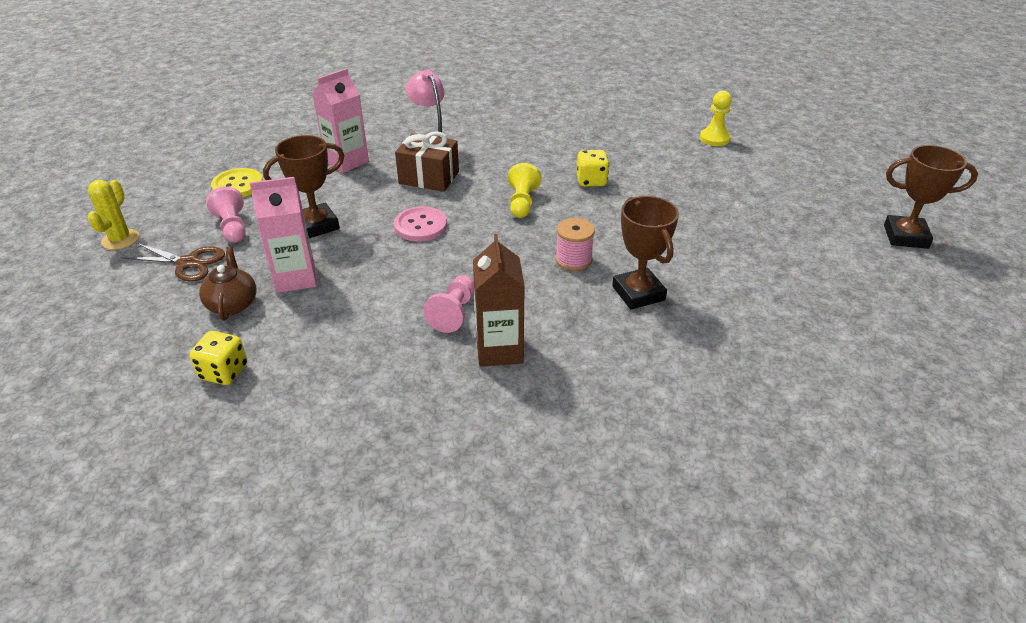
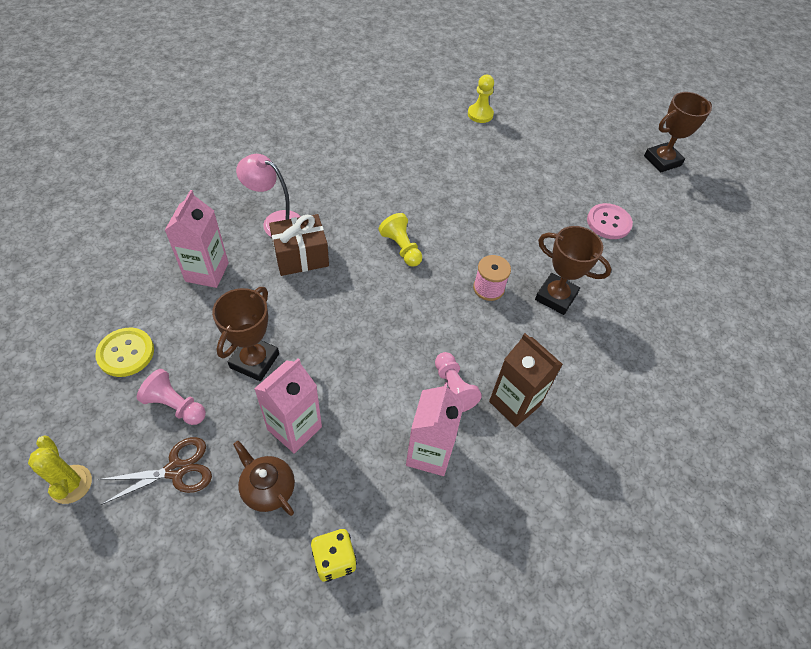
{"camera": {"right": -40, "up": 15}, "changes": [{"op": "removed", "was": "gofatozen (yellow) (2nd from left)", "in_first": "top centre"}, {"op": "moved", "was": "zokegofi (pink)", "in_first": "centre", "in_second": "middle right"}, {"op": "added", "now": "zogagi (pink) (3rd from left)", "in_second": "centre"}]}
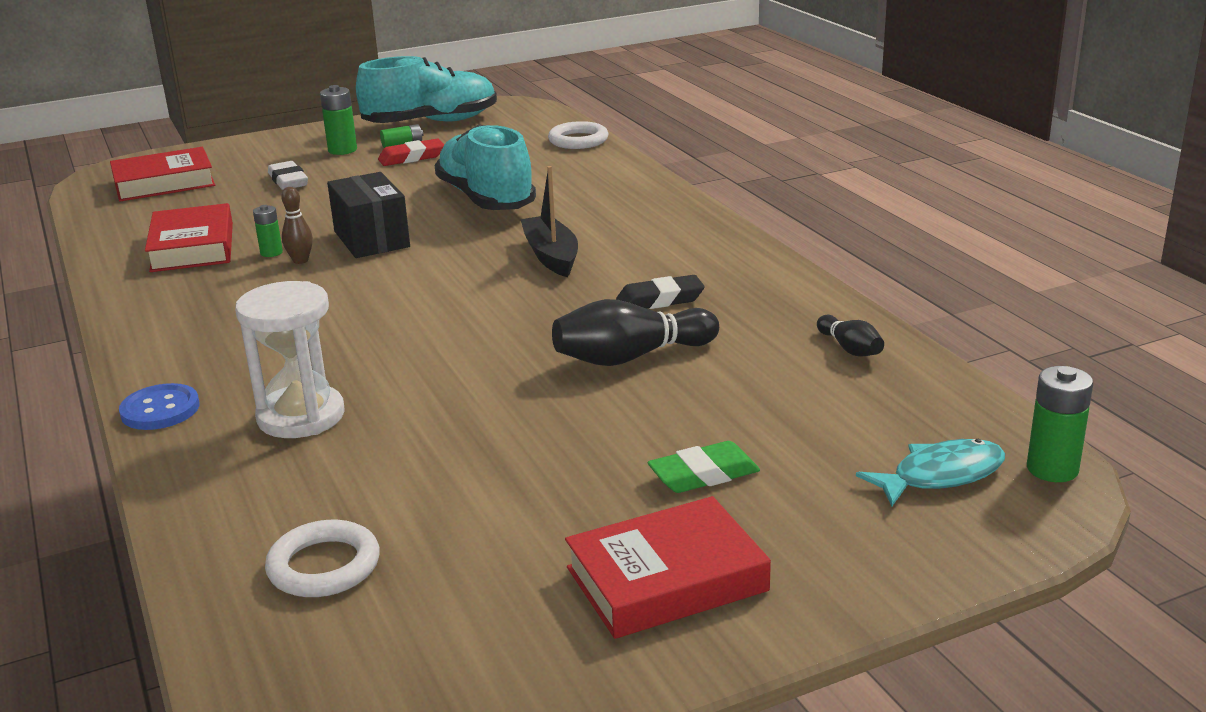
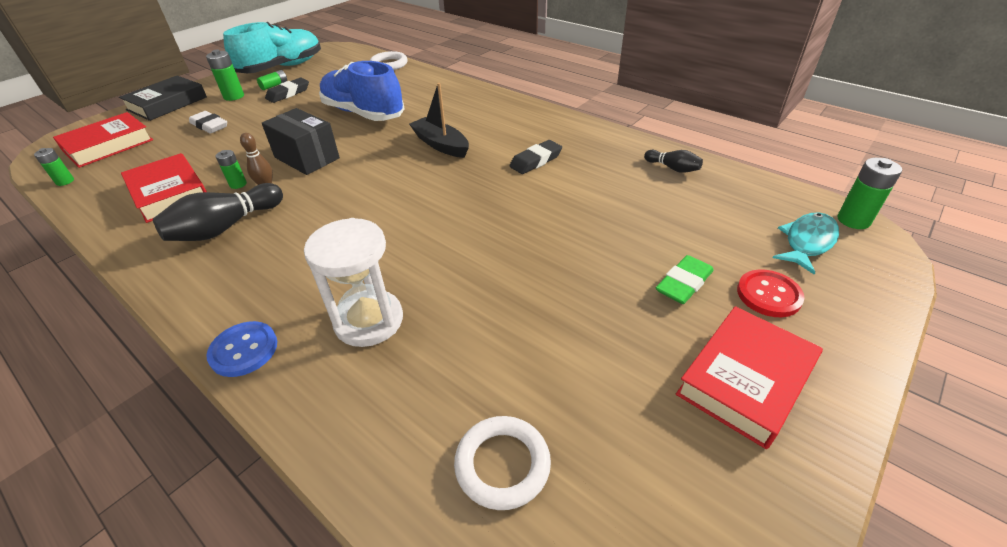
{"camera": {"right": -25, "up": 15}, "changes": [{"op": "recoloured", "was": "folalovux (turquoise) (2nd from left)", "now": "folalovux (blue)", "in_first": "top centre", "in_second": "top centre"}, {"op": "recoloured", "was": "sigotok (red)", "now": "sigotok (black) (1st from left)", "in_first": "top centre", "in_second": "top left"}, {"op": "moved", "was": "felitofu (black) (1st from left)", "in_first": "centre", "in_second": "middle left"}, {"op": "added", "now": "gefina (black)", "in_second": "top left"}, {"op": "added", "now": "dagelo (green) (1st from left)", "in_second": "top left"}, {"op": "added", "now": "zokegofi (red)", "in_second": "middle right"}]}
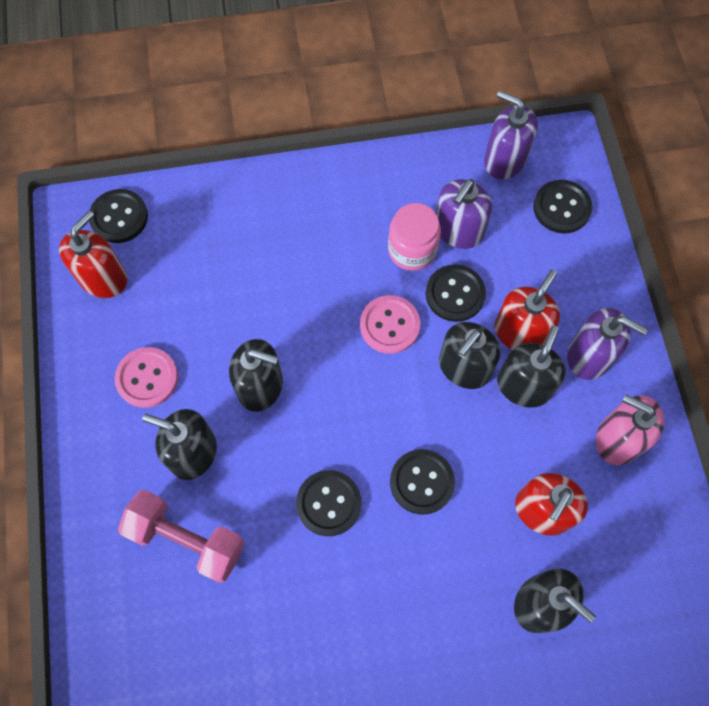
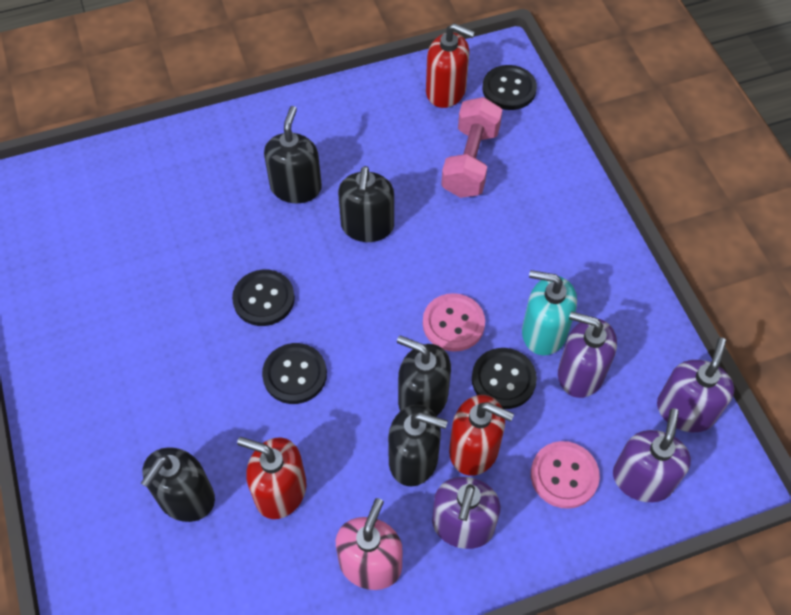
{"camera": {"right": 80, "up": -10}, "changes": [{"op": "replaced", "was": "zokegofi (black) (5th from left)", "now": "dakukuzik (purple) (3rd from left)", "in_first": "top right", "in_second": "bottom right"}, {"op": "replaced", "was": "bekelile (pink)", "now": "dakukuzik (turquoise)", "in_first": "centre", "in_second": "middle right"}, {"op": "moved", "was": "zokegofi (pink) (1st from left in the first image)", "now": "zokegofi (pink) (2nd from left)", "in_first": "middle left", "in_second": "bottom right"}, {"op": "moved", "was": "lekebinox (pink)", "in_first": "bottom left", "in_second": "top centre"}]}
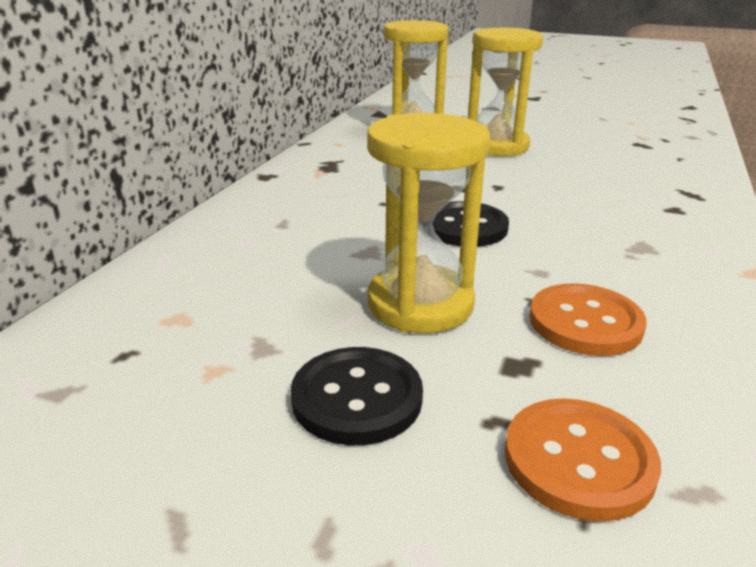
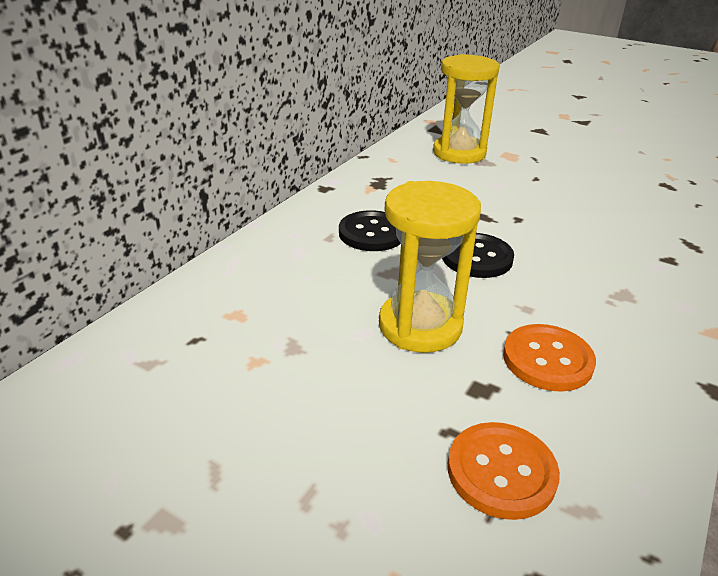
{"camera": {"right": 10, "up": 5}, "changes": [{"op": "removed", "was": "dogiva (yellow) (3rd from left)", "in_first": "top right"}, {"op": "moved", "was": "zokegofi (black) (1st from left)", "in_first": "bottom centre", "in_second": "centre"}]}
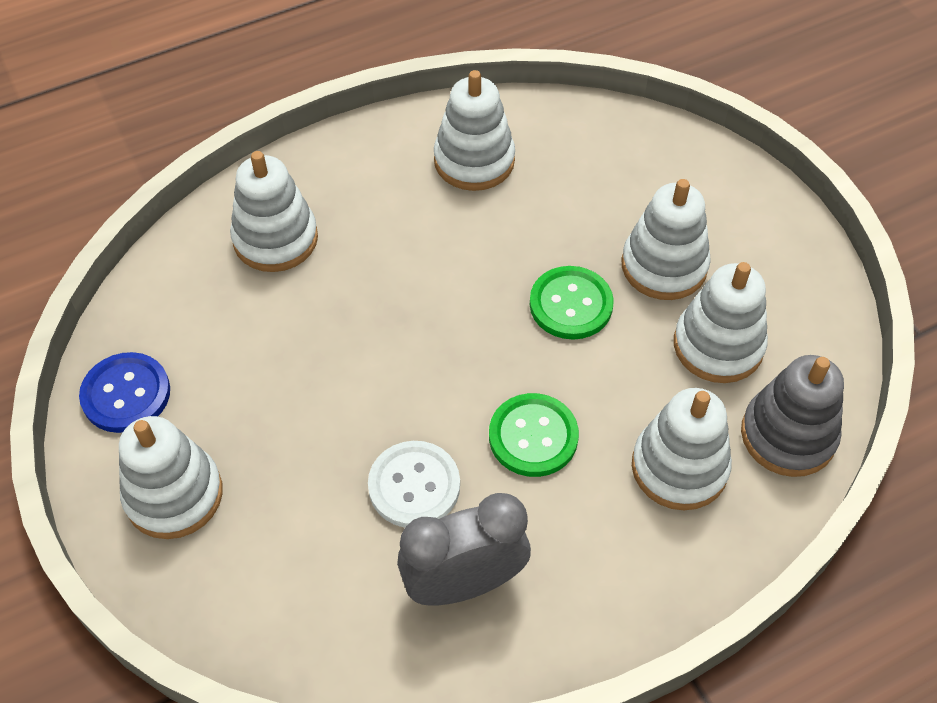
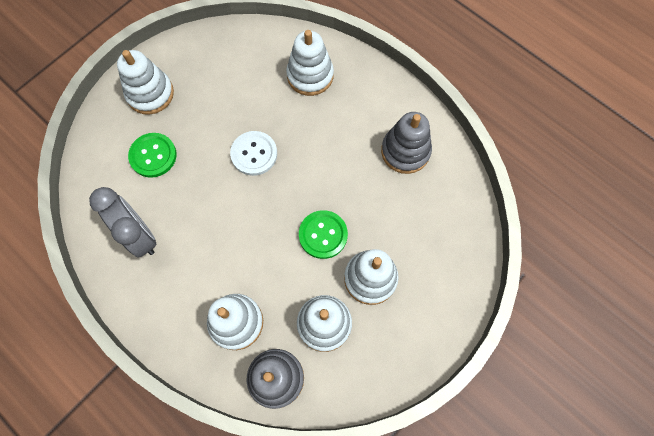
{"camera": {"right": 70, "up": 15}, "changes": [{"op": "recoloured", "was": "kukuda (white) (3rd from left)", "now": "kukuda (grey) (2nd from left)", "in_first": "top centre", "in_second": "top centre"}, {"op": "removed", "was": "zokegofi (blue)", "in_first": "middle left"}, {"op": "moved", "was": "zokegofi (green) (1st from left)", "in_first": "centre", "in_second": "middle left"}, {"op": "moved", "was": "zokegofi (white)", "in_first": "bottom centre", "in_second": "centre"}]}
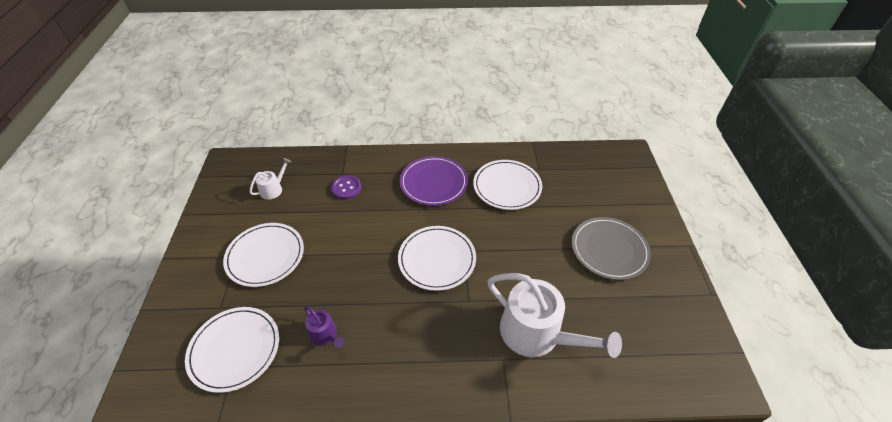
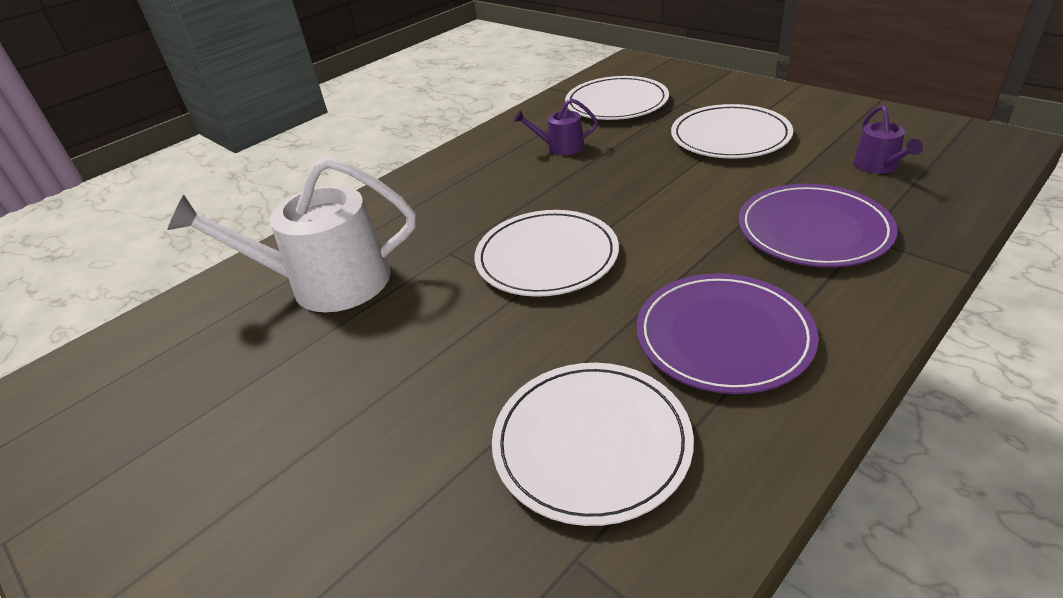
{"camera": {"right": 140, "up": -10}, "changes": [{"op": "recoloured", "was": "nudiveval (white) (1st from left)", "now": "nudiveval (purple) (2nd from left)", "in_first": "middle left", "in_second": "top right"}, {"op": "replaced", "was": "zokegofi (purple)", "now": "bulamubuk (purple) (2nd from left)", "in_first": "centre", "in_second": "middle right"}, {"op": "removed", "was": "bulamubuk (grey)", "in_first": "middle right"}]}
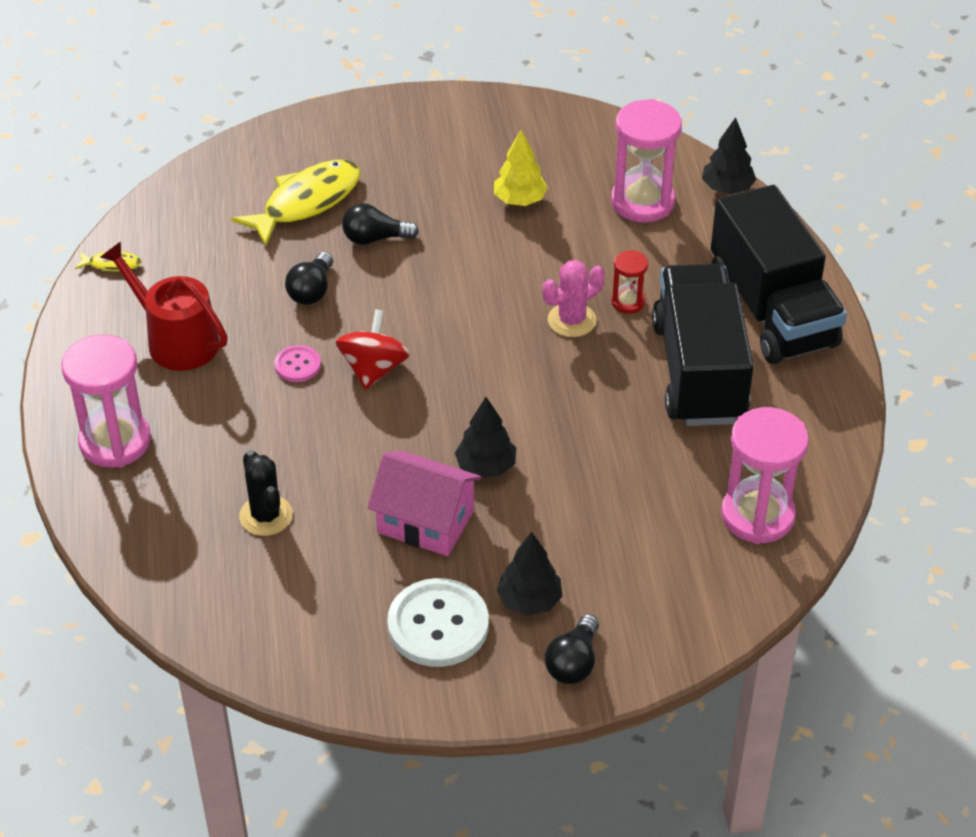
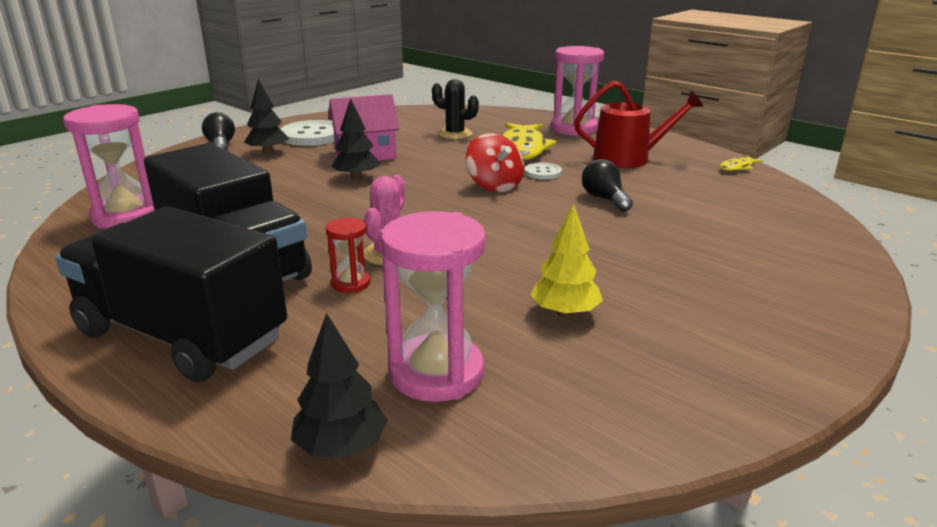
{"camera": {"right": 140, "up": -20}, "changes": [{"op": "moved", "was": "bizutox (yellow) (2nd from left in the first image)", "now": "bizutox (yellow) (1st from left)", "in_first": "top left", "in_second": "top centre"}, {"op": "removed", "was": "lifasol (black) (2nd from left)", "in_first": "top centre"}, {"op": "recoloured", "was": "zokegofi (pink)", "now": "zokegofi (white) (2nd from left)", "in_first": "middle left", "in_second": "top centre"}]}
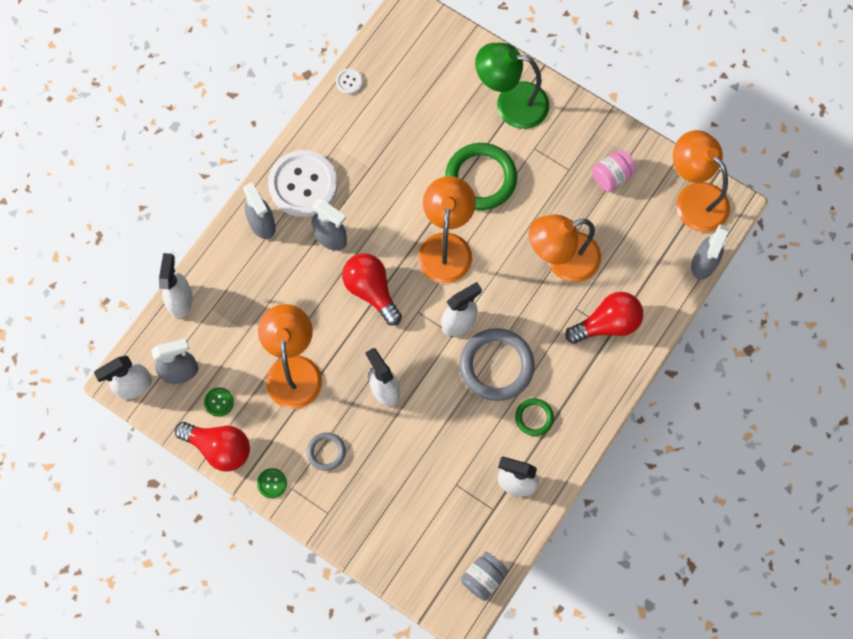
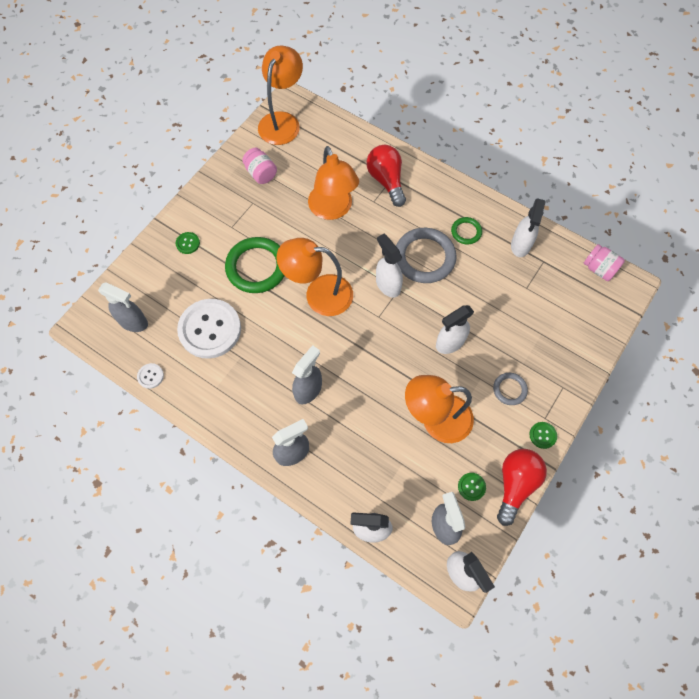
{"camera": {"right": -90, "up": -5}, "changes": [{"op": "replaced", "was": "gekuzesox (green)", "now": "zokegofi (green) (1st from left)", "in_first": "top centre", "in_second": "middle left"}, {"op": "turned", "was": "gekuzesox (orange) (4th from left in the first image)", "in_first": "top right", "in_second": "top centre", "clockwise": 150}, {"op": "moved", "was": "zokegofi (white) (1st from left in the first image)", "now": "zokegofi (white) (2nd from left)", "in_first": "top centre", "in_second": "middle left"}, {"op": "moved", "was": "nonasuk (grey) (4th from left in the first image)", "now": "nonasuk (grey) (1st from left)", "in_first": "middle right", "in_second": "middle left"}, {"op": "removed", "was": "lifasol (red) (2nd from left)", "in_first": "centre"}, {"op": "recoloured", "was": "bekelile (grey)", "now": "bekelile (pink) (2nd from left)", "in_first": "bottom centre", "in_second": "middle right"}]}
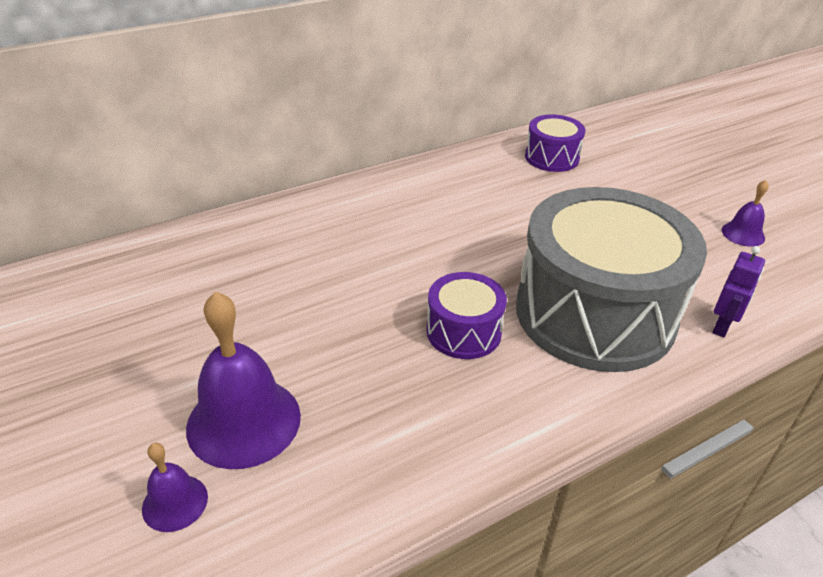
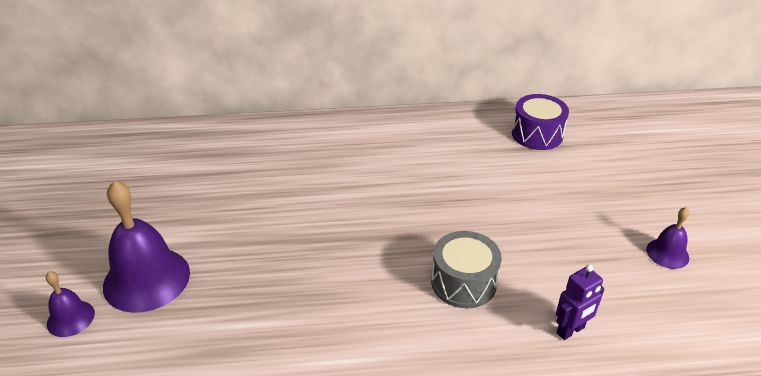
{"camera": {"right": 25, "up": 0}, "changes": [{"op": "resized", "was": "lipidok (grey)", "in_first": "middle right", "in_second": "bottom centre", "ratio": 0.46}, {"op": "removed", "was": "lipidok (purple) (1st from left)", "in_first": "centre"}]}
